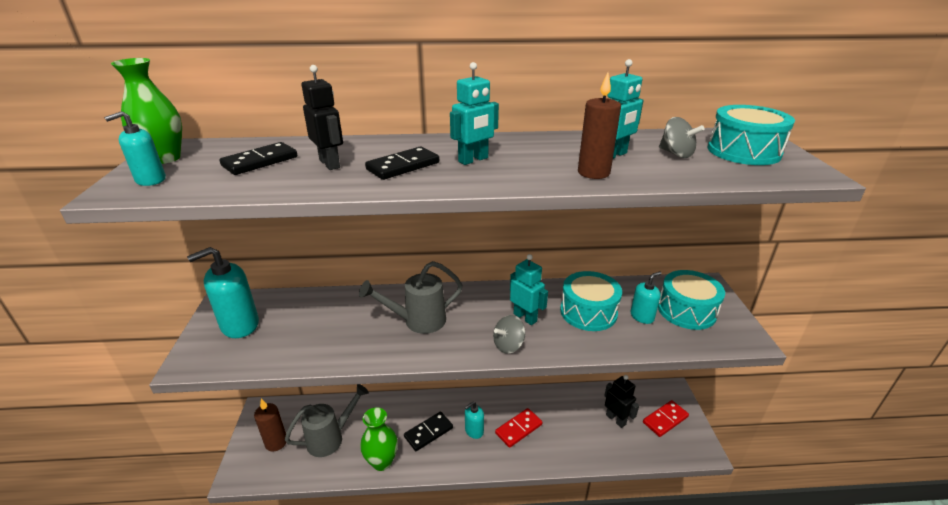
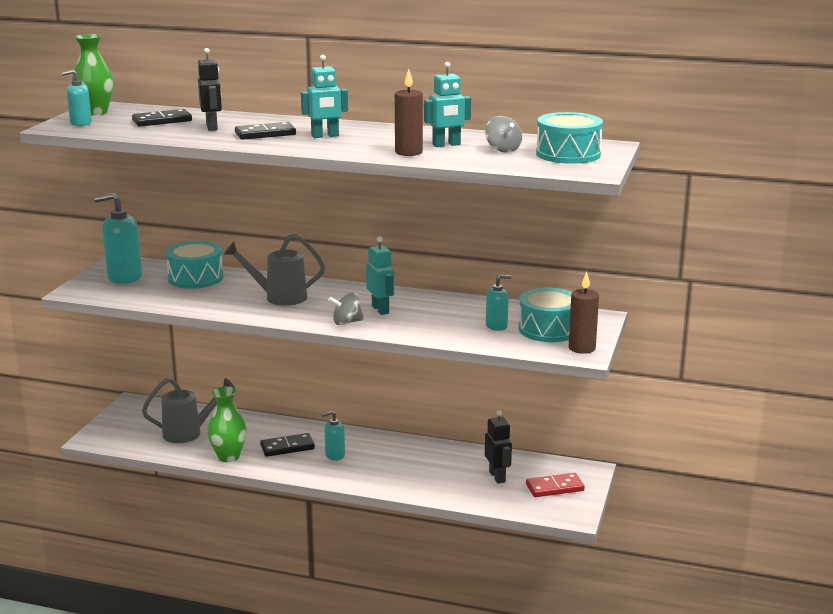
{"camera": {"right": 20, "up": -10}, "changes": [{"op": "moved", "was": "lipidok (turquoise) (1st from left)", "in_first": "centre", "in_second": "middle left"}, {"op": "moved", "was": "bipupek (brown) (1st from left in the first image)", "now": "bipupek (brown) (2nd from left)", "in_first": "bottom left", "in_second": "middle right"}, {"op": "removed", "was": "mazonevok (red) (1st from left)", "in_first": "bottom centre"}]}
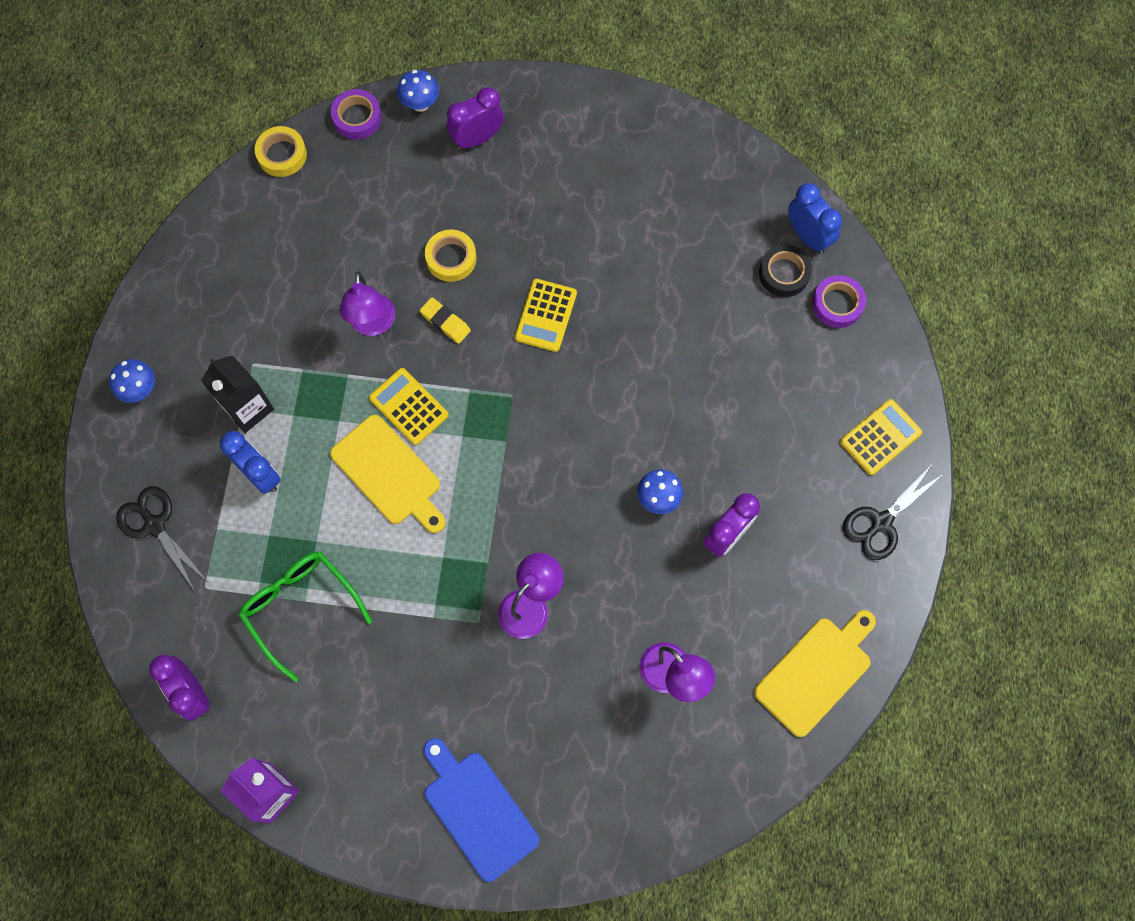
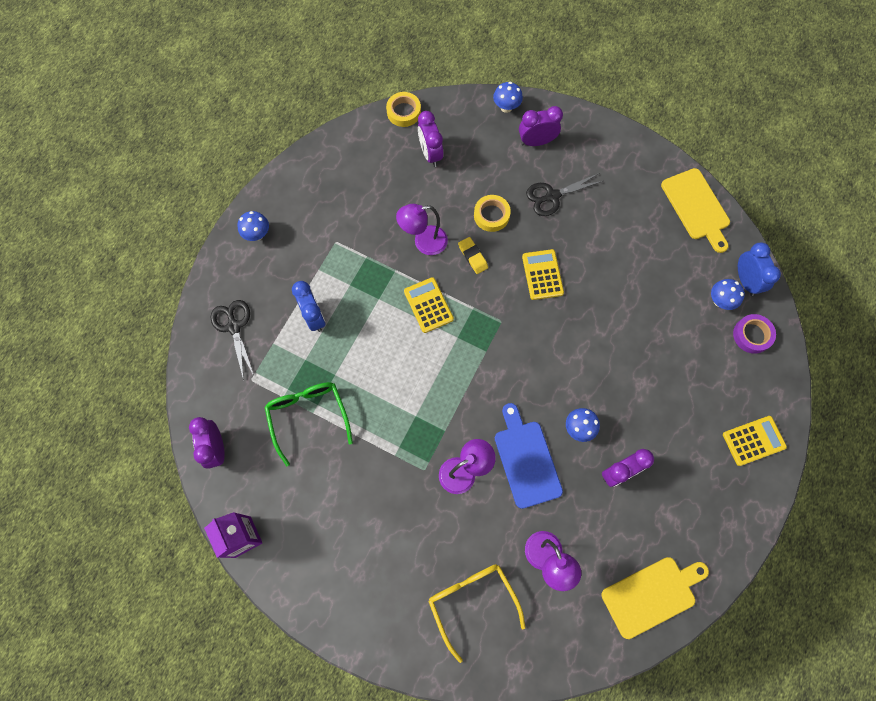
{"camera": {"right": 20, "up": 0}, "changes": [{"op": "removed", "was": "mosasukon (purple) (1st from left)", "in_first": "top left"}, {"op": "replaced", "was": "mosasukon (black)", "now": "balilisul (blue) (4th from left)", "in_first": "top right", "in_second": "middle right"}, {"op": "turned", "was": "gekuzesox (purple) (1st from left)", "in_first": "top left", "in_second": "top centre", "clockwise": 60}, {"op": "turned", "was": "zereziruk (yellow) (2nd from left)", "in_first": "centre", "in_second": "centre", "clockwise": 135}, {"op": "removed", "was": "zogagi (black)", "in_first": "middle left"}, {"op": "moved", "was": "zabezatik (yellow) (1st from left in the first image)", "now": "zabezatik (yellow) (2nd from left)", "in_first": "centre", "in_second": "top right"}, {"op": "moved", "was": "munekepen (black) (2nd from left)", "in_first": "middle right", "in_second": "top centre"}, {"op": "moved", "was": "zabezatik (blue)", "in_first": "bottom centre", "in_second": "centre"}, {"op": "added", "now": "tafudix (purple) (2nd from left)", "in_second": "top centre"}, {"op": "added", "now": "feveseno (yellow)", "in_second": "bottom centre"}]}
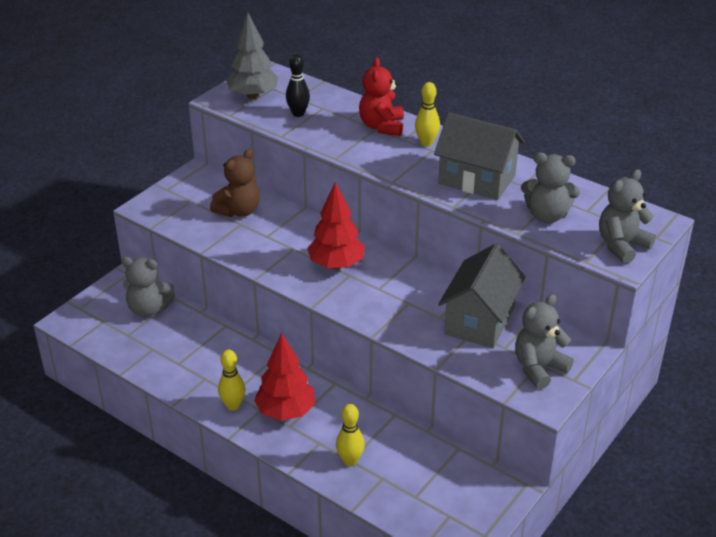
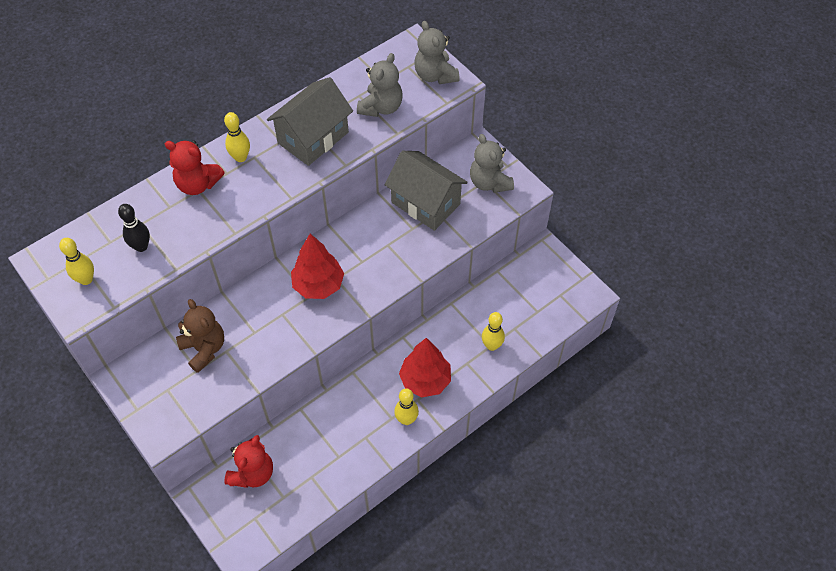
{"camera": {"right": -75, "up": 20}, "changes": [{"op": "replaced", "was": "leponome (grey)", "now": "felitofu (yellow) (1st from left)", "in_first": "top centre", "in_second": "middle left"}, {"op": "recoloured", "was": "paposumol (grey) (1st from left)", "now": "paposumol (red) (2nd from left)", "in_first": "middle left", "in_second": "bottom left"}]}
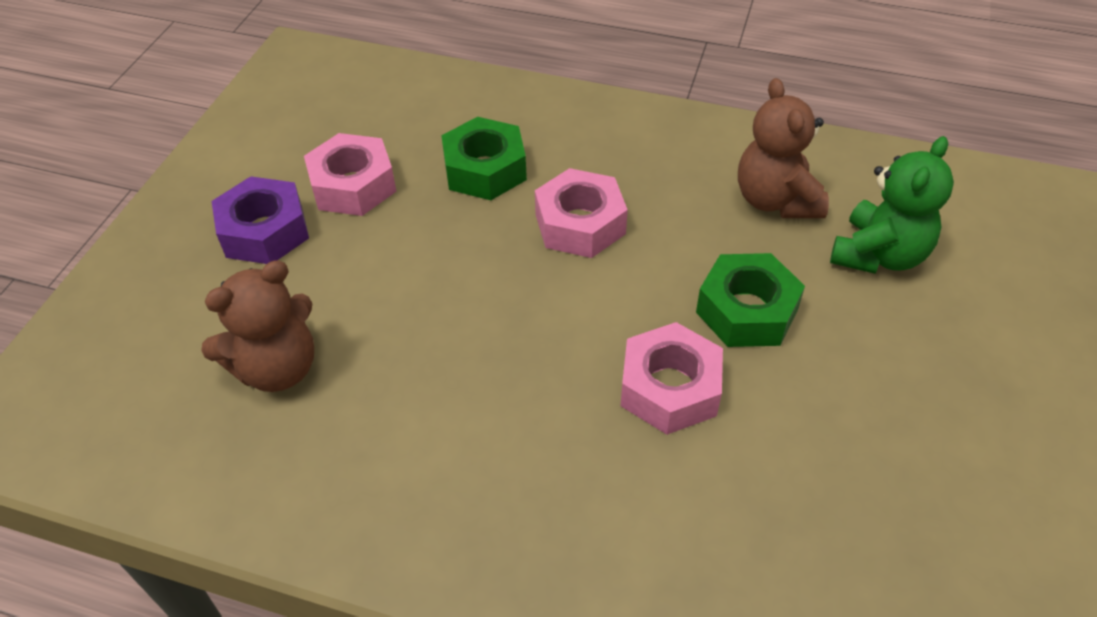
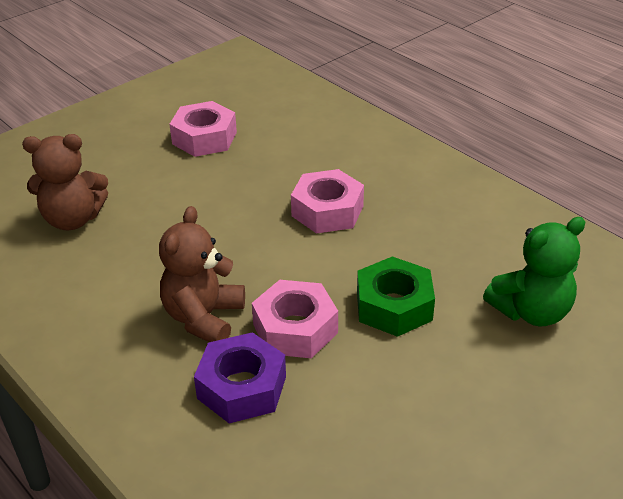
{"camera": {"right": 30, "up": -10}, "changes": [{"op": "moved", "was": "paposumol (brown) (2nd from left)", "in_first": "top right", "in_second": "middle left"}, {"op": "removed", "was": "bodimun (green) (1st from left)", "in_first": "top centre"}, {"op": "moved", "was": "bodimun (purple)", "in_first": "middle left", "in_second": "bottom centre"}]}
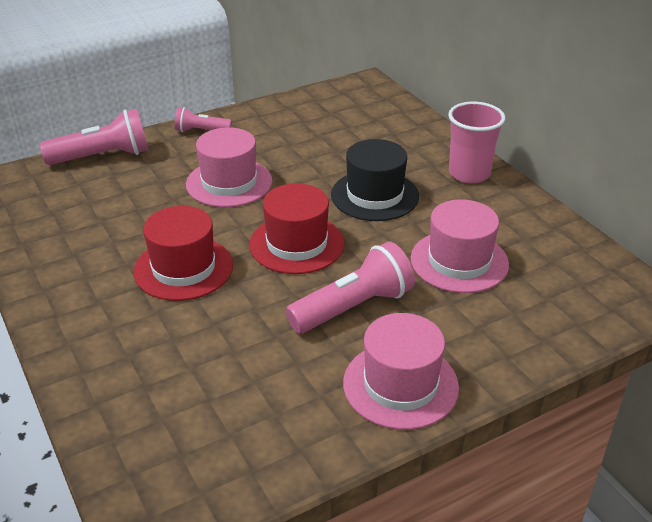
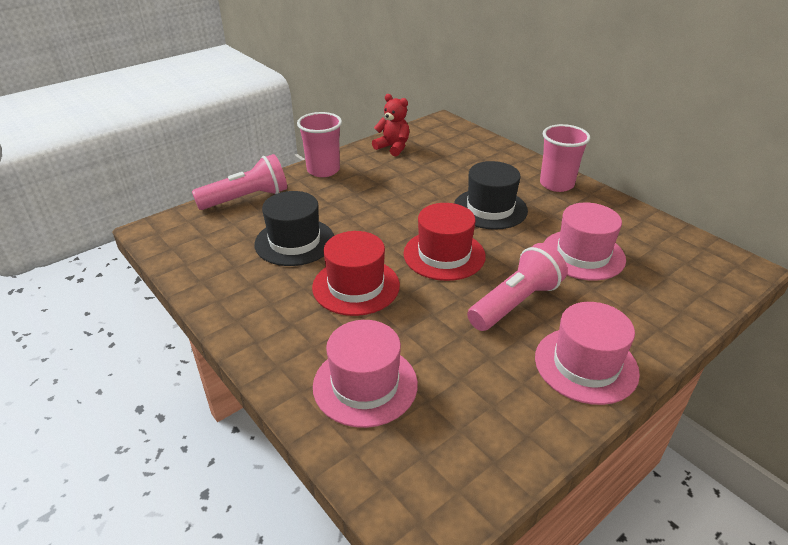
{"camera": {"right": -10, "up": 0}, "changes": [{"op": "replaced", "was": "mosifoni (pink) (2nd from left)", "now": "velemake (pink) (1st from left)", "in_first": "top left", "in_second": "top centre"}, {"op": "moved", "was": "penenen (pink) (1st from left)", "in_first": "top centre", "in_second": "bottom centre"}, {"op": "added", "now": "paposumol (red)", "in_second": "top centre"}, {"op": "added", "now": "penenen (black) (1st from left)", "in_second": "centre"}]}
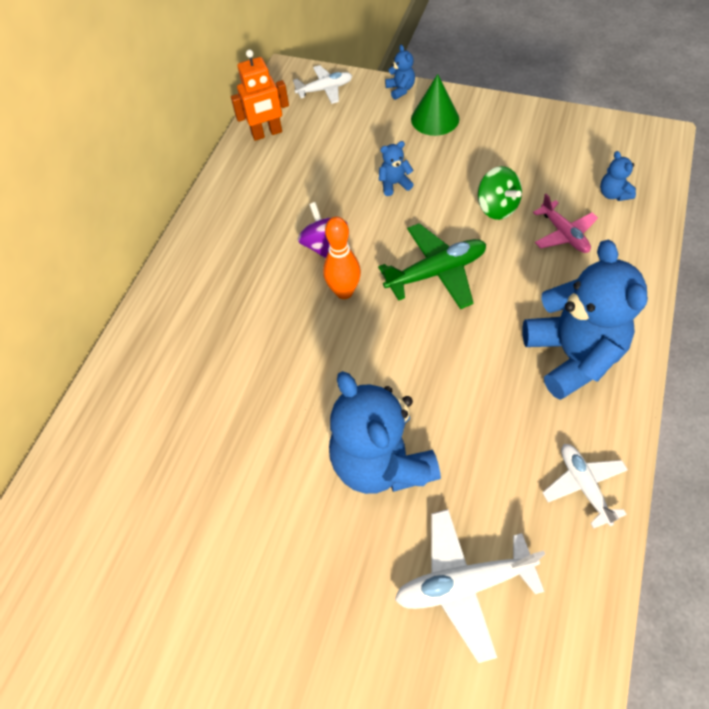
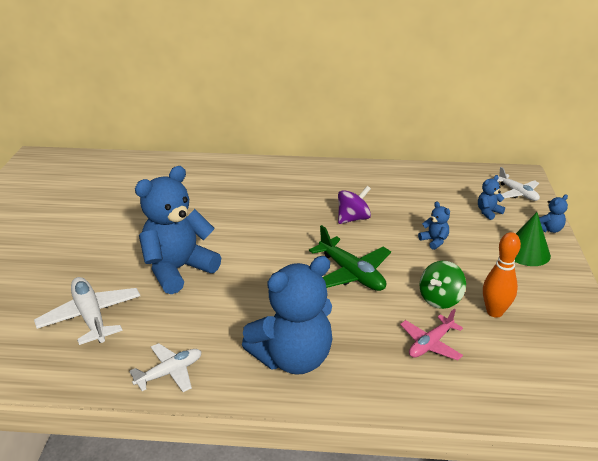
{"camera": {"right": 70, "up": -25}, "changes": [{"op": "removed", "was": "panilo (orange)", "in_first": "top centre"}, {"op": "moved", "was": "paposumol (blue) (5th from left in the first image)", "now": "paposumol (blue) (4th from left)", "in_first": "top right", "in_second": "middle right"}, {"op": "moved", "was": "felitofu (orange)", "in_first": "centre", "in_second": "middle right"}]}
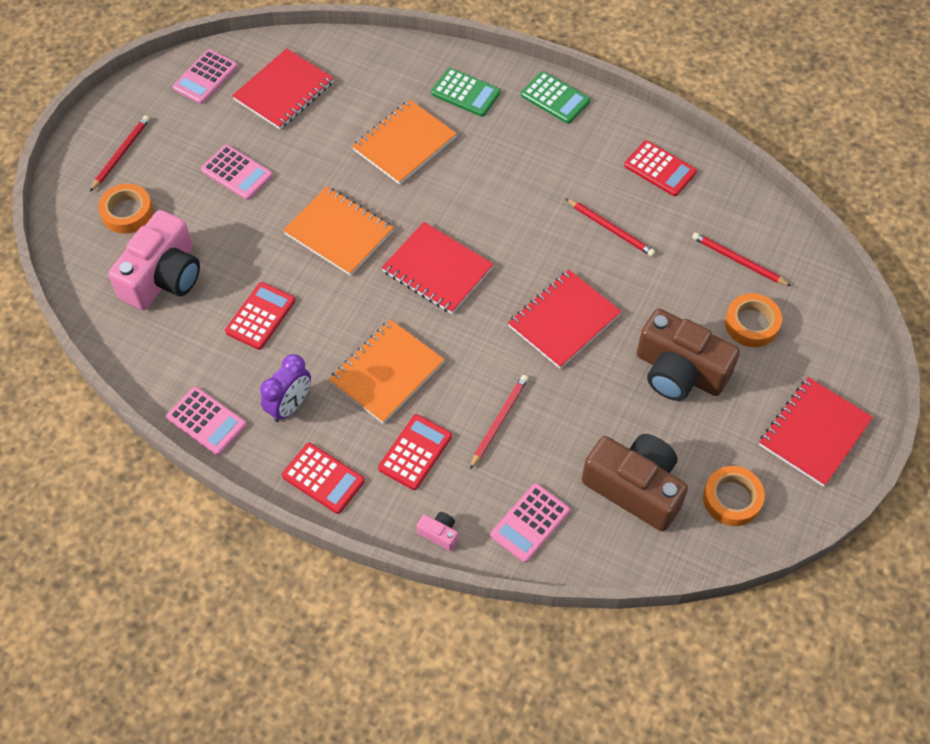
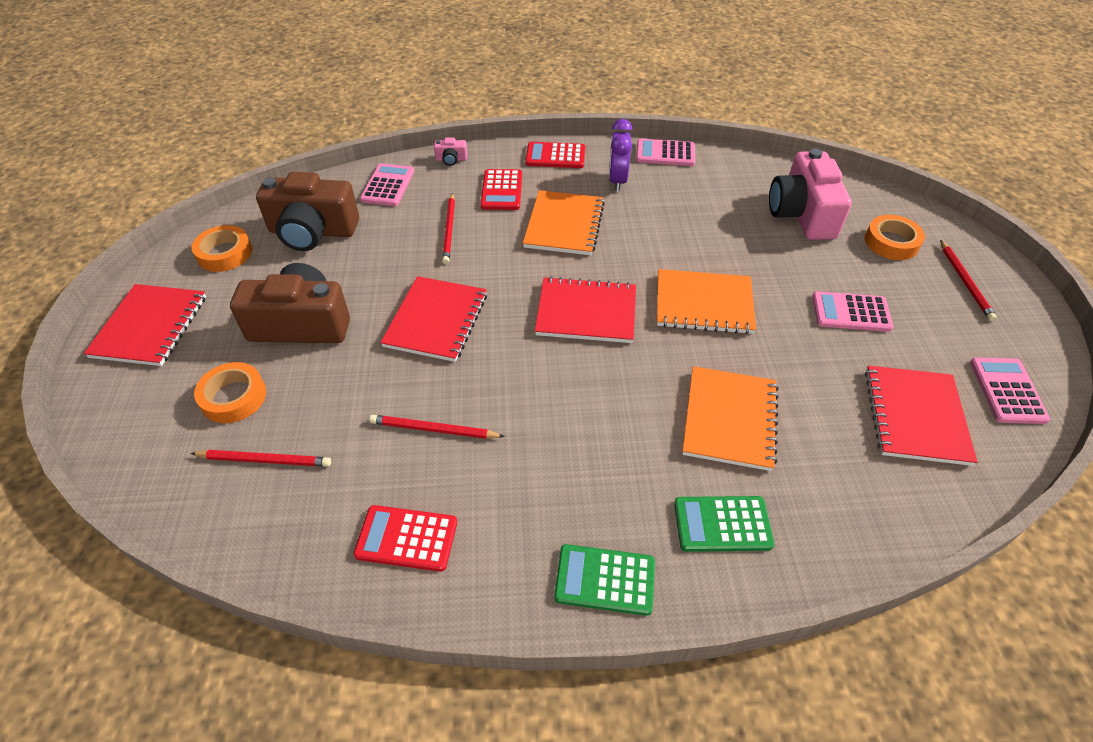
{"camera": {"right": 150, "up": -10}, "changes": [{"op": "removed", "was": "zereziruk (red) (1st from left)", "in_first": "middle left"}]}
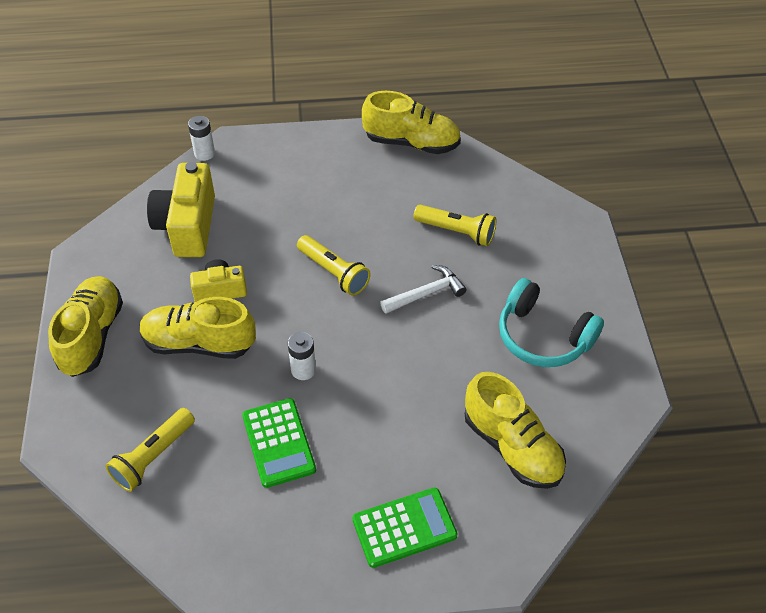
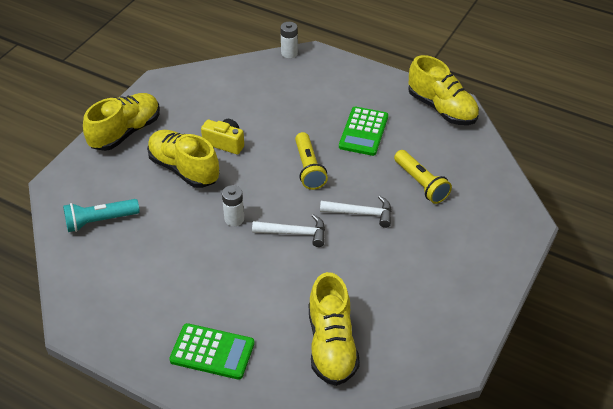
{"camera": {"right": 35, "up": -5}, "changes": [{"op": "removed", "was": "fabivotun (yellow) (1st from left)", "in_first": "middle left"}, {"op": "removed", "was": "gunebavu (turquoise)", "in_first": "middle right"}, {"op": "moved", "was": "zereziruk (green) (1st from left in the first image)", "now": "zereziruk (green) (2nd from left)", "in_first": "bottom centre", "in_second": "top centre"}, {"op": "recoloured", "was": "mosifoni (yellow) (1st from left)", "now": "mosifoni (turquoise)", "in_first": "bottom left", "in_second": "middle left"}, {"op": "added", "now": "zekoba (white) (1st from left)", "in_second": "centre"}]}
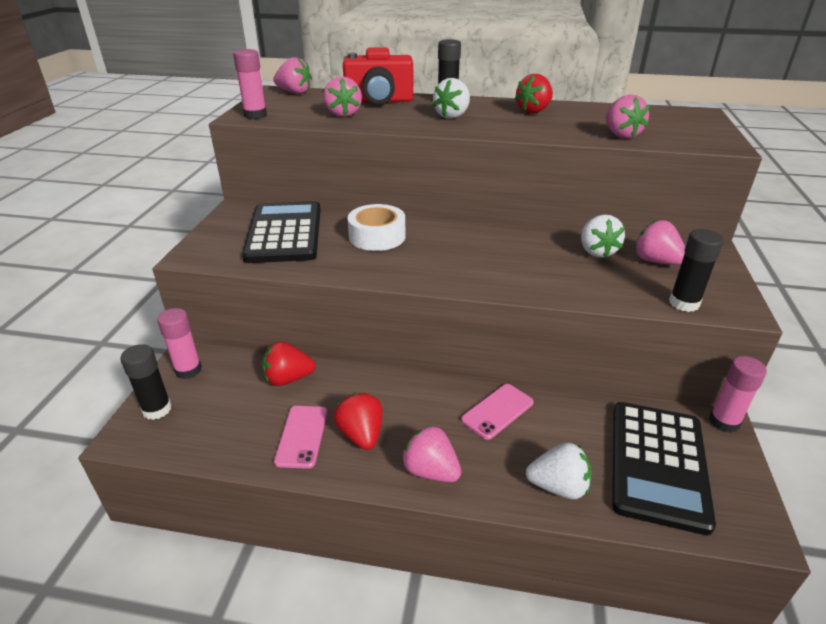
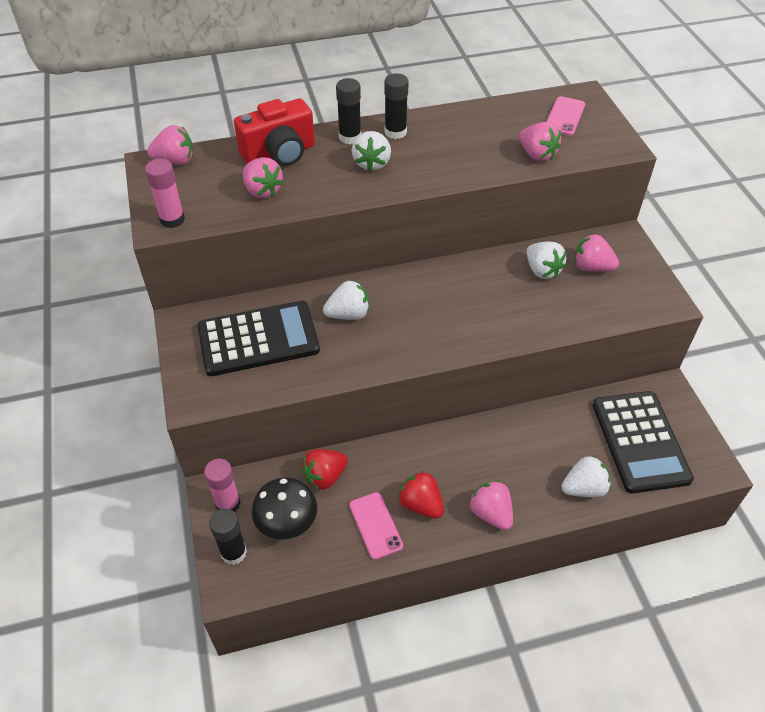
{"camera": {"right": -25, "up": 15}, "changes": [{"op": "removed", "was": "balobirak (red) (3rd from left)", "in_first": "top centre"}, {"op": "turned", "was": "zereziruk (black) (1st from left)", "in_first": "centre", "in_second": "centre", "clockwise": 105}, {"op": "replaced", "was": "mosasukon (white)", "now": "balobirak (white) (1st from left)", "in_first": "centre", "in_second": "centre"}, {"op": "moved", "was": "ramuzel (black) (3rd from left)", "in_first": "middle right", "in_second": "top centre"}, {"op": "removed", "was": "ramuzel (pink) (3rd from left)", "in_first": "middle right"}, {"op": "moved", "was": "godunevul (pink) (2nd from left)", "in_first": "centre", "in_second": "top right"}, {"op": "turned", "was": "balobirak (pink) (3rd from left)", "in_first": "bottom centre", "in_second": "bottom centre", "clockwise": 45}, {"op": "added", "now": "balilisul (black)", "in_second": "bottom centre"}]}
